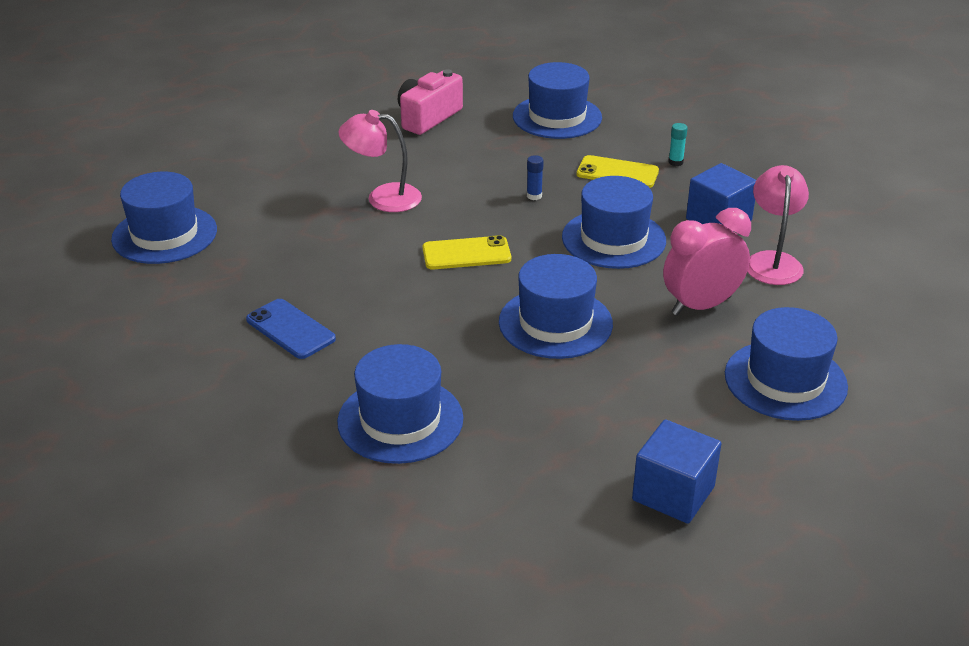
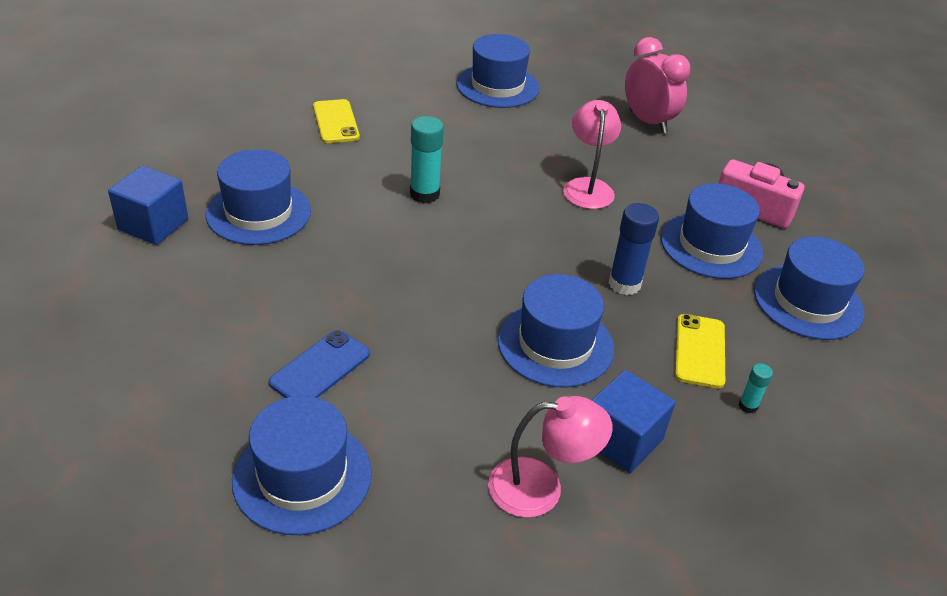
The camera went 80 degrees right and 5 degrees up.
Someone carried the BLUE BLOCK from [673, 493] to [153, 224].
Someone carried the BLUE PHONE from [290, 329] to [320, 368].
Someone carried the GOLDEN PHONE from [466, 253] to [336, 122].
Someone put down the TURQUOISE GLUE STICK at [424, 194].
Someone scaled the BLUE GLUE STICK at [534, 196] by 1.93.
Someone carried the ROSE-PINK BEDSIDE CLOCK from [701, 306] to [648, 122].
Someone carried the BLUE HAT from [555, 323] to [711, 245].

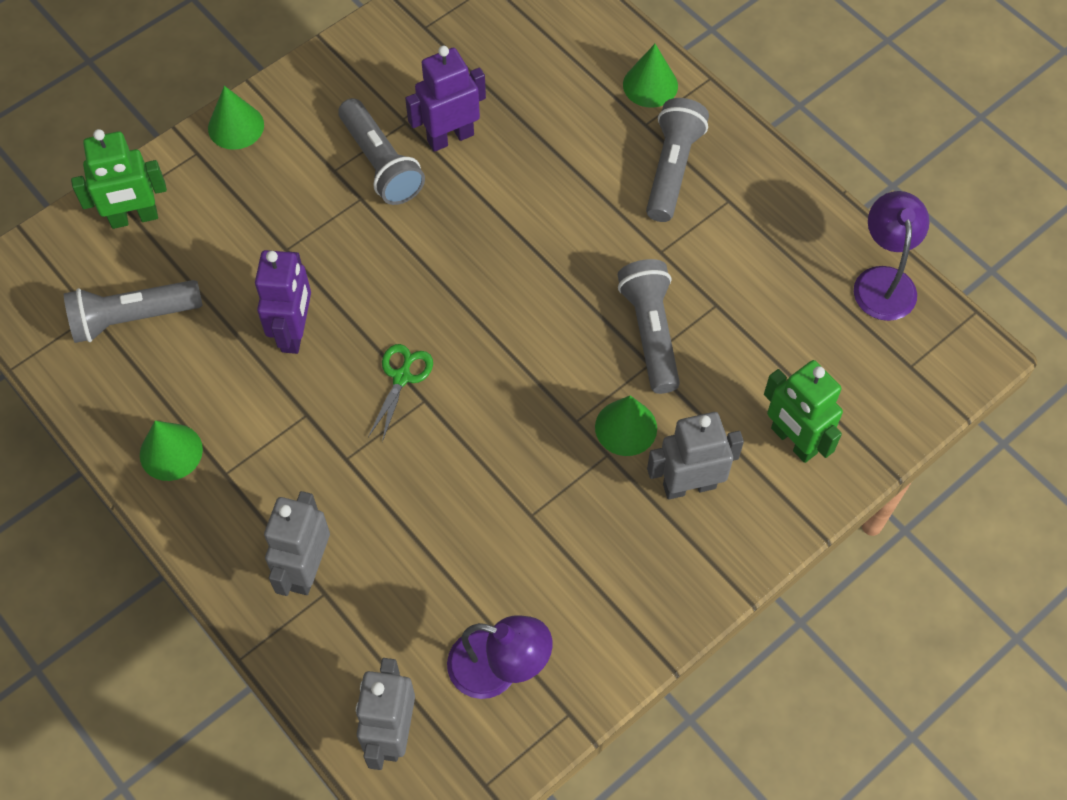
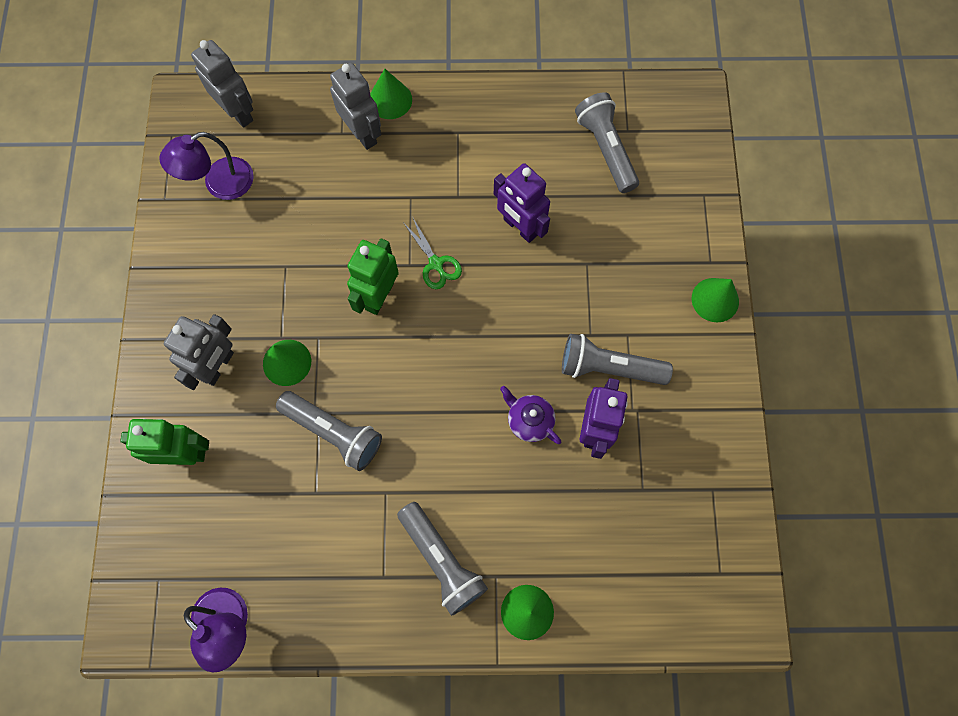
The camera went 130 degrees right and 10 degrees up.
Someone carried the LEAF-GREEN ROBOT from [134, 218] to [379, 296].
Someone carried the LEAF-GREEN CONE SHAPE from [171, 452] to [390, 100].
Someone put down the ROYAL PURPLE TEA POT at [529, 420].
Someone rotated the GREY FLASHLIGHT at [133, 318] by 45 degrees counterclockwise.

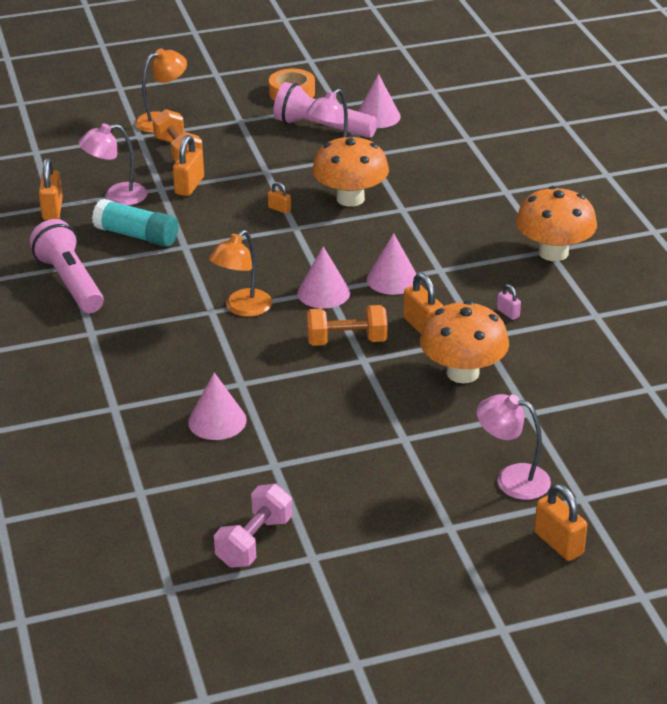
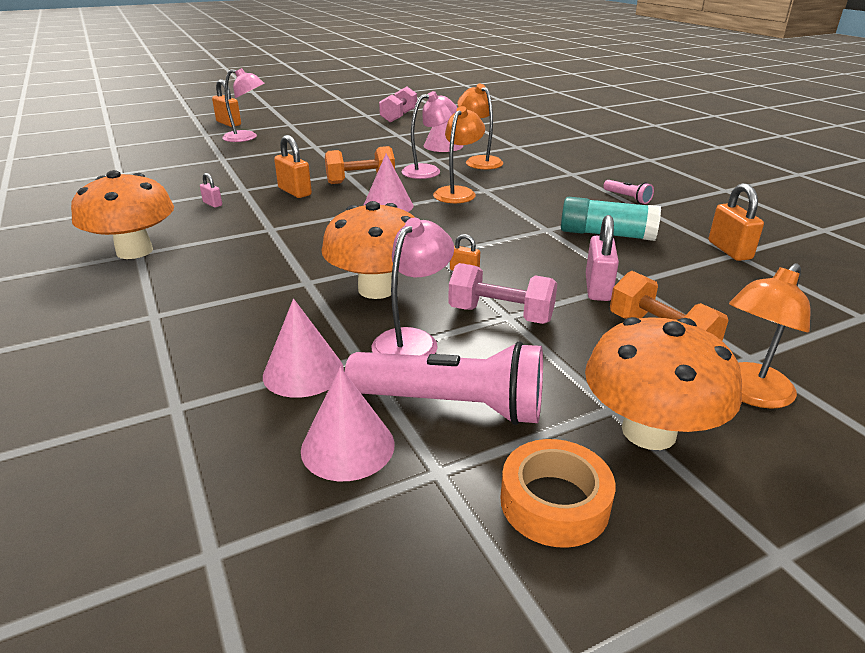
The camera went 170 degrees right and 5 degrees down.
Someone carried the ROSE-PINK CONE SHAPE from [392, 279] to [303, 372].
Someone carried the ROSE-PINK READING LAMP from [116, 196] to [429, 171].
Someone put down the ROSE-PINK HAND WEIGHT at [500, 315].
Someone put down the BRIGHT ORANGE READING LAMP at [479, 161].
Someone carried the BRIGHT ORANGE TOADSTOOL from [462, 373] to [648, 431].
Someone repainted the BRIGHT ORANGE SMALL LOCK at [189, 186], which became the ROSE-PINK SMALL LOCK at [598, 288].
Someone scaled the ROSE-PINK FLASHLIGHT at [70, 282] by 0.46.

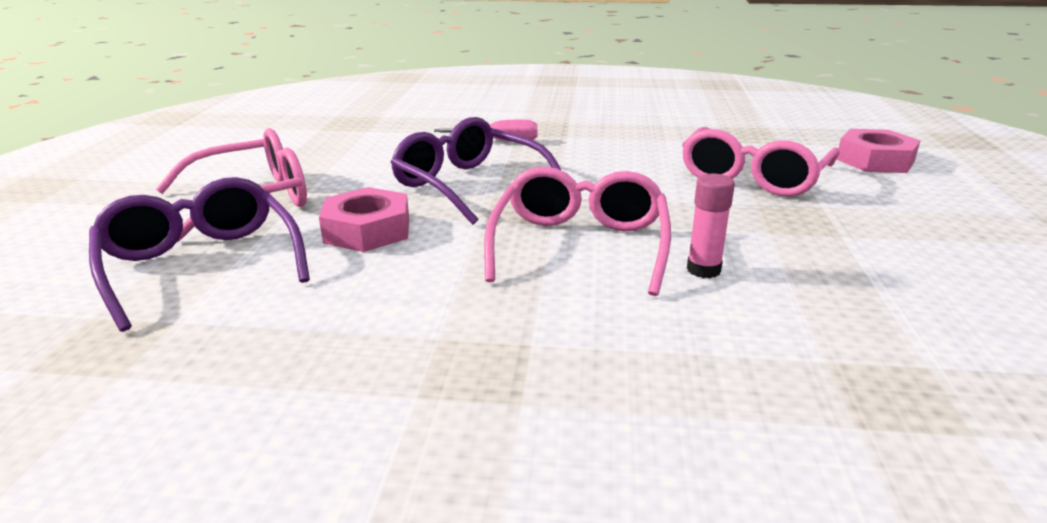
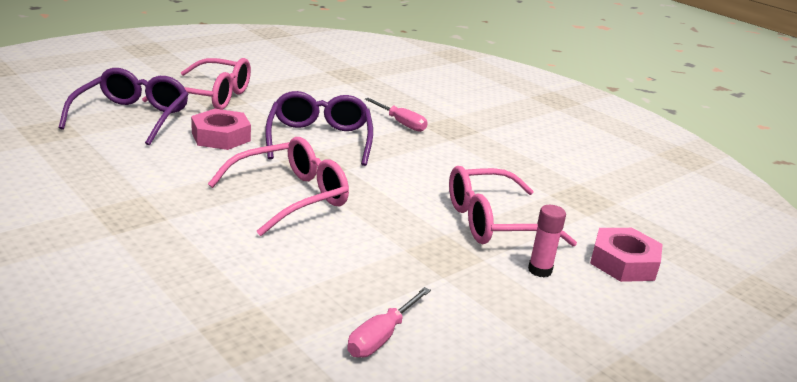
The camera went 40 degrees right and 0 degrees up.
Someone put down the ROSE-PINK SCREWDRIVER at [381, 337].
Someone carried the ROSE-PINK GLUE STICK from [703, 270] to [540, 270].

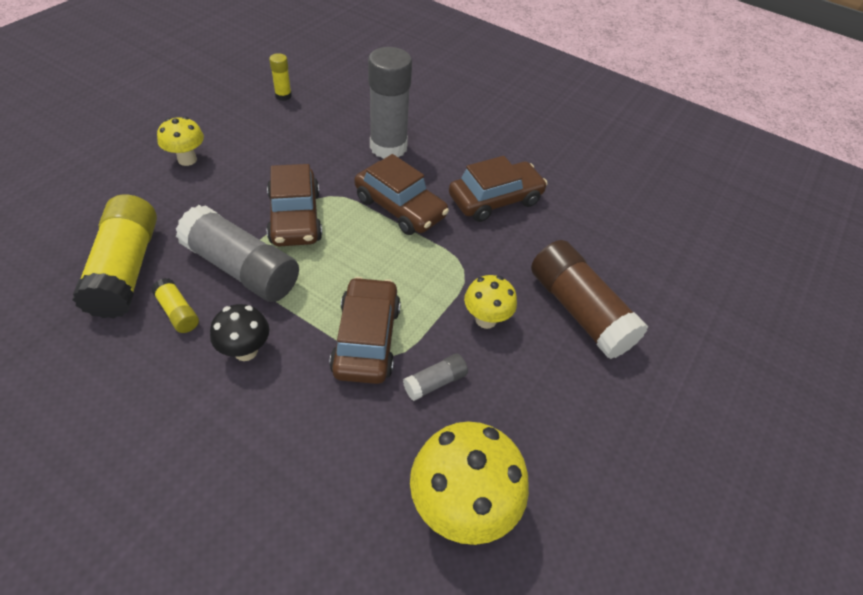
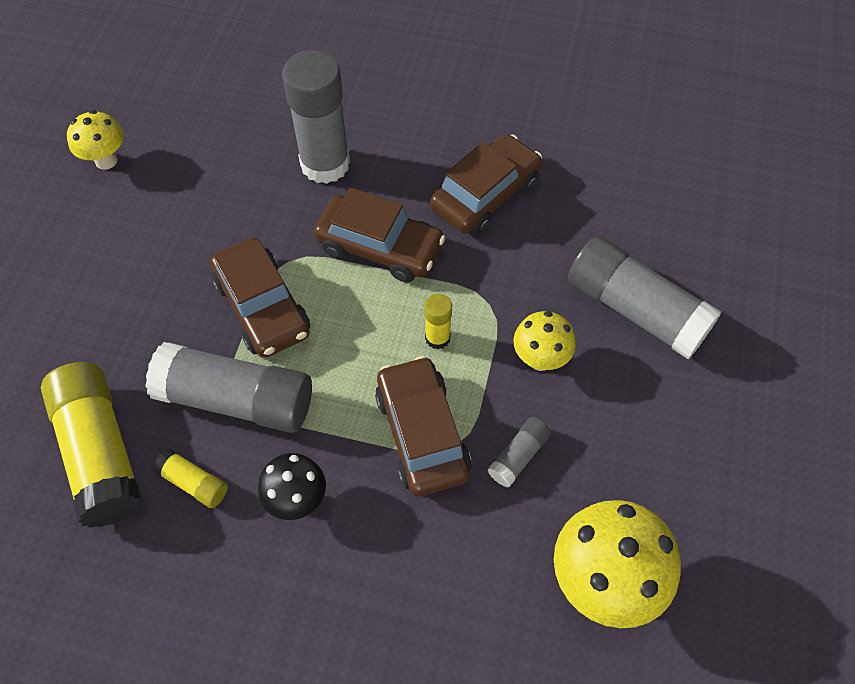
The camera went 15 degrees left and 10 degrees up.
Someone carried the GOLDEN TOADSTOOL from [187, 160] to [106, 160].
Someone carried the GOLDEN GLUE STICK from [283, 96] to [437, 338].
Someone repainted the BROWN GLUE STICK at [579, 311], which became the GREY GLUE STICK at [635, 309].

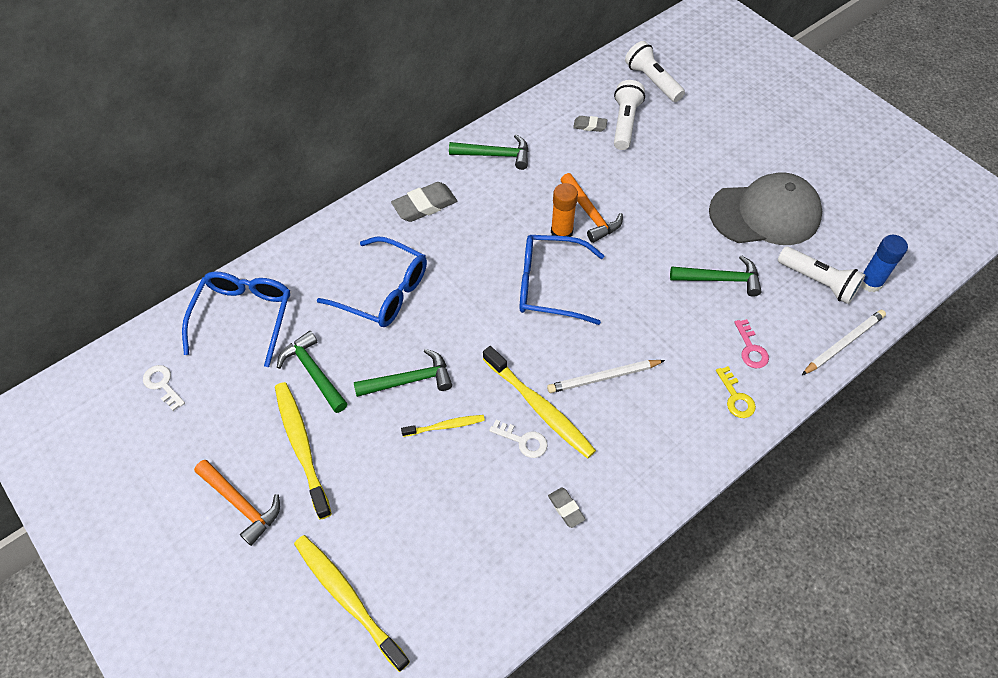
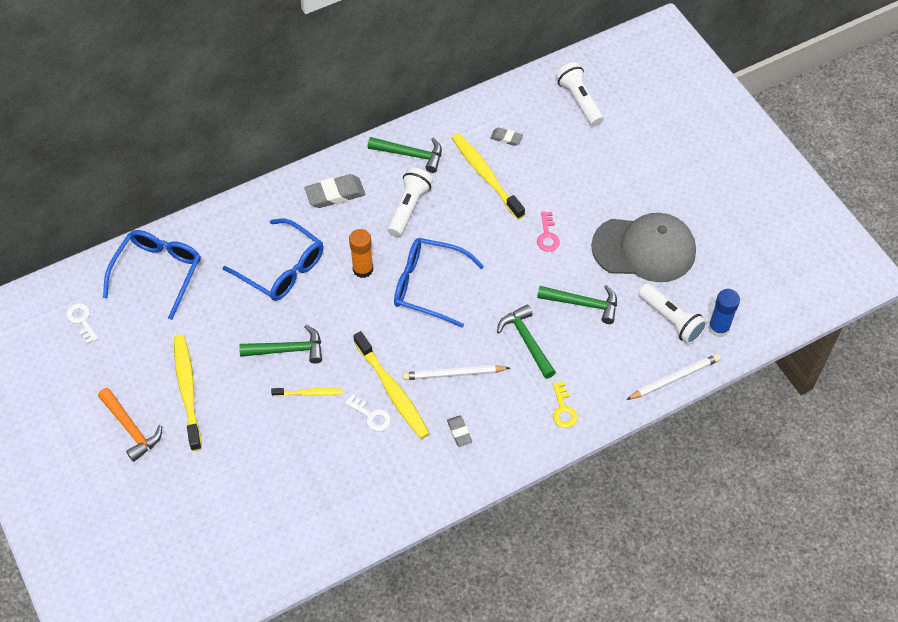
The camera went 10 degrees right and 0 degrees up.
Someone carried the BRIGHT ORANGE GLUE STICK from [561, 232] to [363, 269].
Someone carried the SNOW-WHITE FLASHLIGHT from [625, 123] to [409, 208].
Someone carried the GREY GUM ERASER from [566, 508] to [459, 432].
Someone carried the GOLDEN TOOTHBRUSH from [348, 599] to [486, 176].
Someone carried the LEAF-GREEN CARPENTER'S HAMMER from [313, 372] to [526, 341].
Someone carried the ROSE-PINK LATCHKEY from [751, 349] to [547, 235].
Someone took away the BRIGHT ORANGE CARPENTER'S HAMMER at [590, 214].

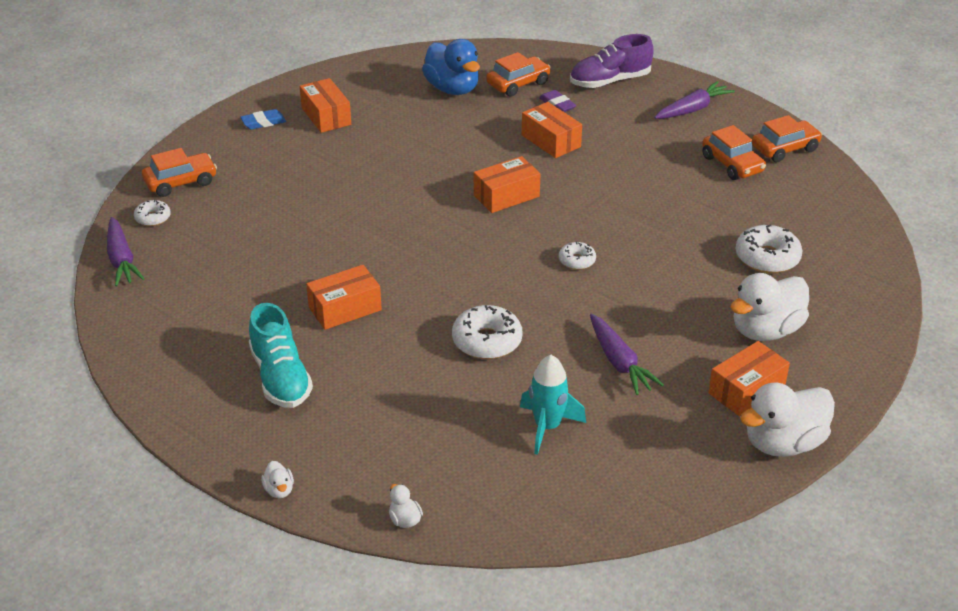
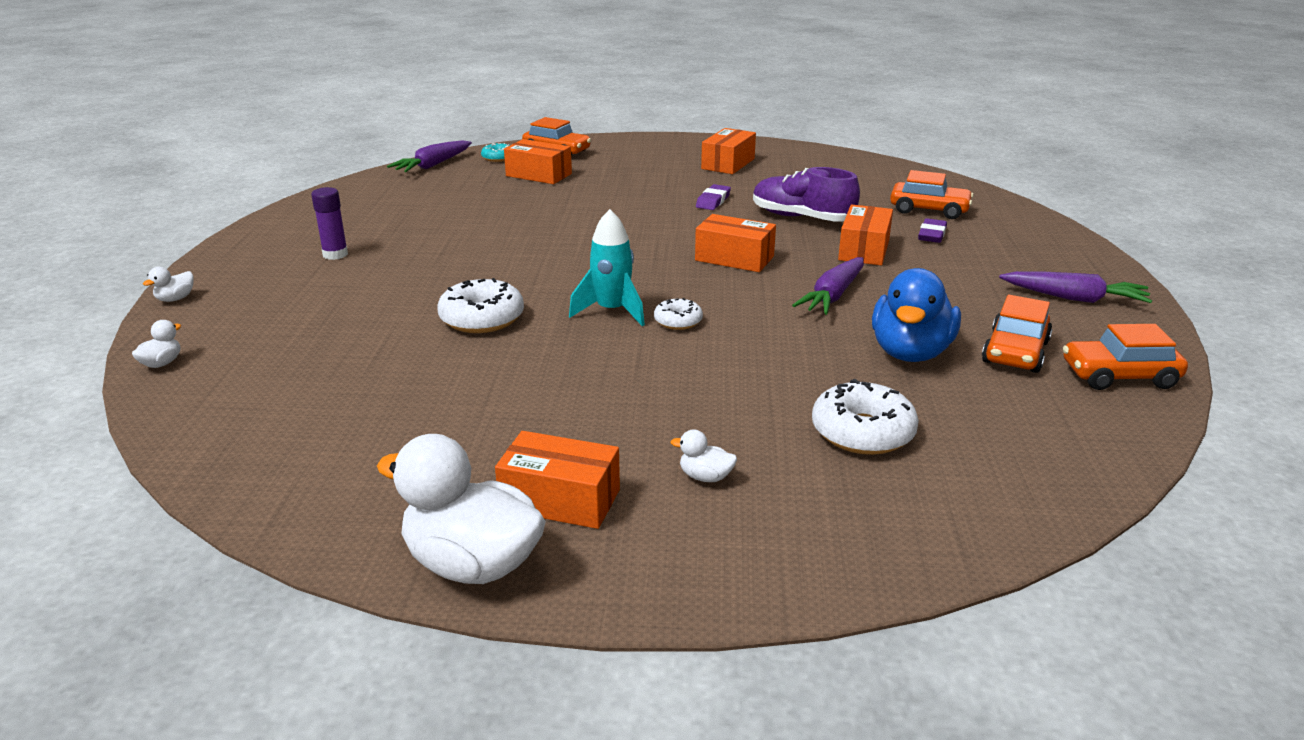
The camera went 55 degrees right and 10 degrees down.
Someone swapped the TURQUOISE SHOE at [280, 377] for the ROYAL PURPLE GLUE STICK at [335, 254].
Someone repainted the SNOW-WHITE GLAZED DONUT at [153, 218], which became the TURQUOISE GLAZED DONUT at [498, 158].
Someone carried the BRIGHT ORANGE PACKAGE from [345, 309] to [538, 175].
Someone carried the TURQUOISE TOY ROCKET from [547, 427] to [612, 311].
Someone scaled the SNOW-WHITE RUBBER DUCK at [765, 330] by 0.42.
Someone put down the ROYAL PURPLE GUM ERASER at [713, 201].
Someone carried the ROYAL PURPLE SHOE from [610, 81] to [802, 218].
Someone carried the ROYAL PURPLE TOY CARROT from [619, 362] to [833, 296].
Someone carried the BLUE RUBBER DUCK from [452, 89] to [910, 353].
Someone rotated the BRIGHT ORANGE CAR at [785, 149] by 150 degrees clockwise.
Someone took away the BLUE GUM ERASER at [263, 122].

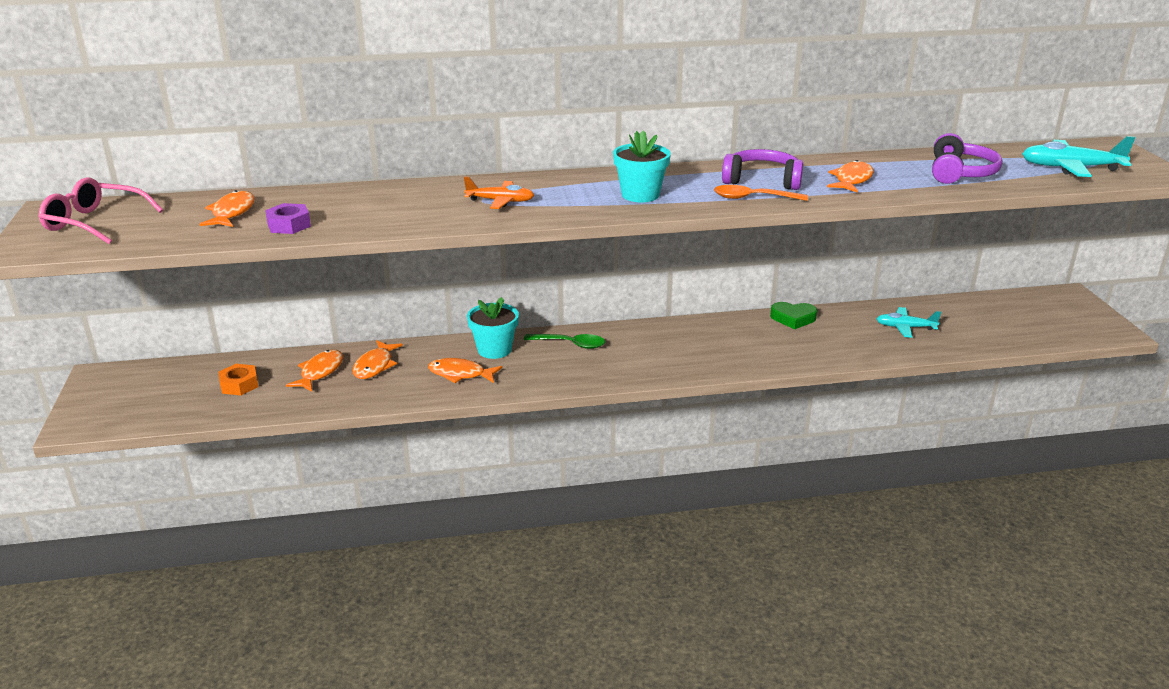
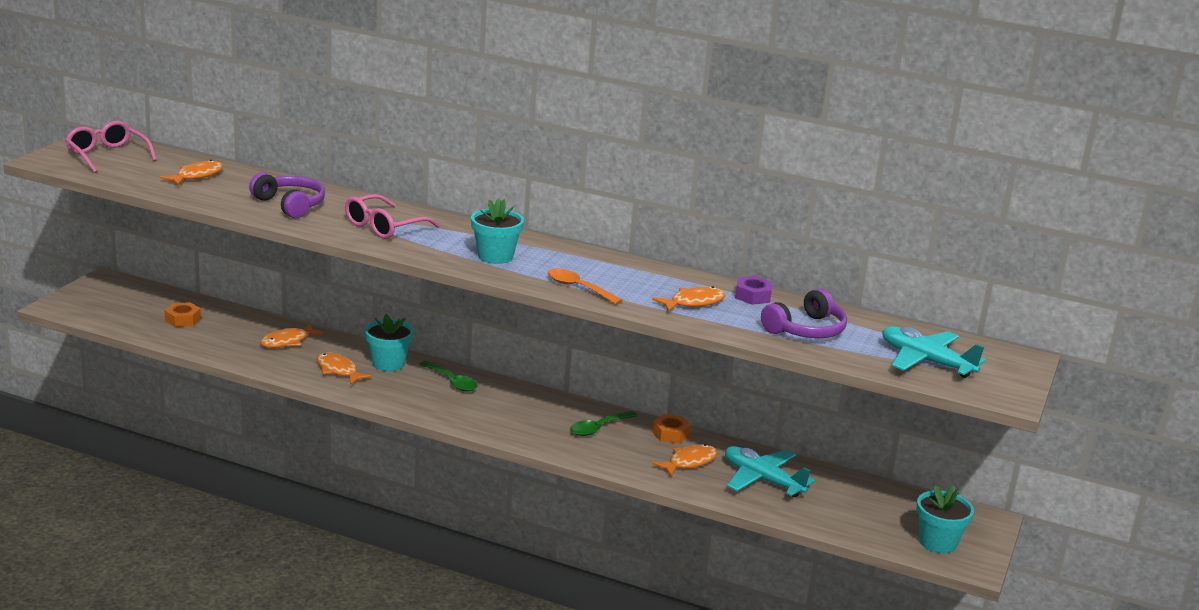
The camera went 30 degrees right and 5 degrees down.
Someone carried the ROYAL PURPLE HEADSET from [762, 180] to [290, 205].
Someone swapped the BRIGHT ORANGE TOY PLANE at [500, 201] for the ROSE-PINK GLASSES at [384, 227].
Someone put down the LEAF-GREEN TABLESPOON at [598, 428].
Someone swapped the LEAF-GREEN HEART at [793, 318] for the BRIGHT ORANGE NUT at [671, 434].
Someone carried the BRIGHT ORANGE FISH FIGURE from [320, 372] to [689, 462].
Someone scaled the TURQUOISE TOY PLANE at [905, 327] by 1.55.
Someone carried the ROYAL PURPLE NUT from [289, 225] to [753, 296].
Someone put down the TURQUOISE FLOWER POT at [938, 542].

